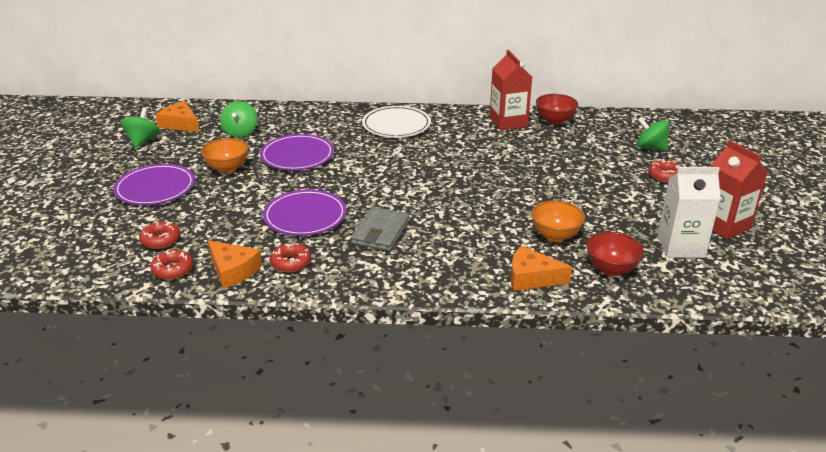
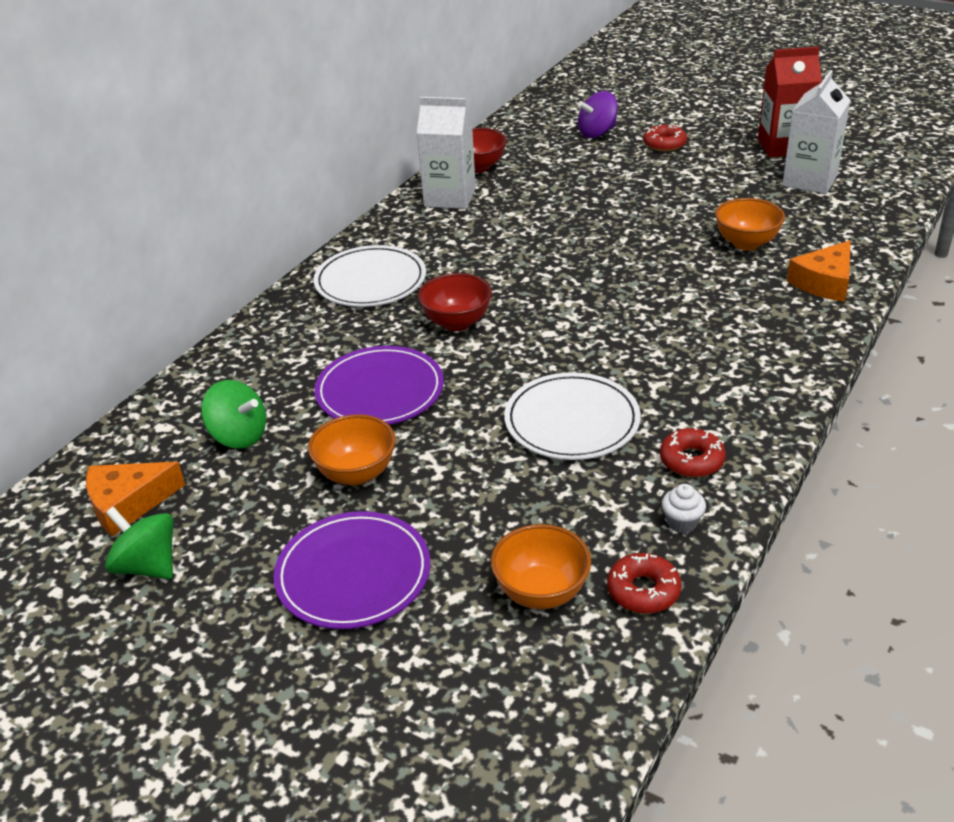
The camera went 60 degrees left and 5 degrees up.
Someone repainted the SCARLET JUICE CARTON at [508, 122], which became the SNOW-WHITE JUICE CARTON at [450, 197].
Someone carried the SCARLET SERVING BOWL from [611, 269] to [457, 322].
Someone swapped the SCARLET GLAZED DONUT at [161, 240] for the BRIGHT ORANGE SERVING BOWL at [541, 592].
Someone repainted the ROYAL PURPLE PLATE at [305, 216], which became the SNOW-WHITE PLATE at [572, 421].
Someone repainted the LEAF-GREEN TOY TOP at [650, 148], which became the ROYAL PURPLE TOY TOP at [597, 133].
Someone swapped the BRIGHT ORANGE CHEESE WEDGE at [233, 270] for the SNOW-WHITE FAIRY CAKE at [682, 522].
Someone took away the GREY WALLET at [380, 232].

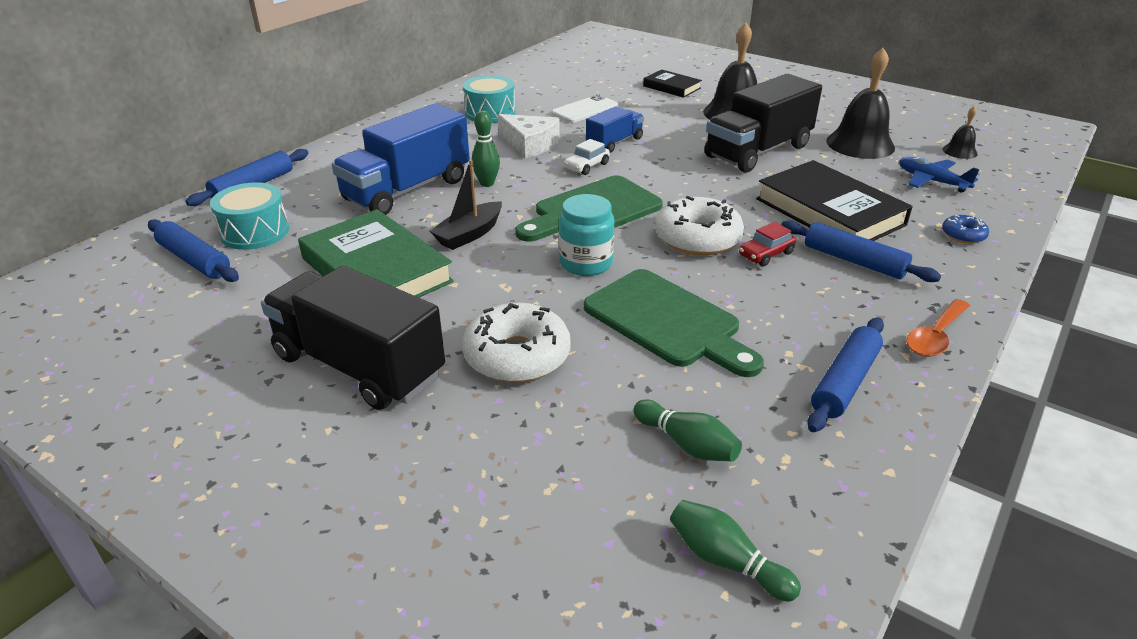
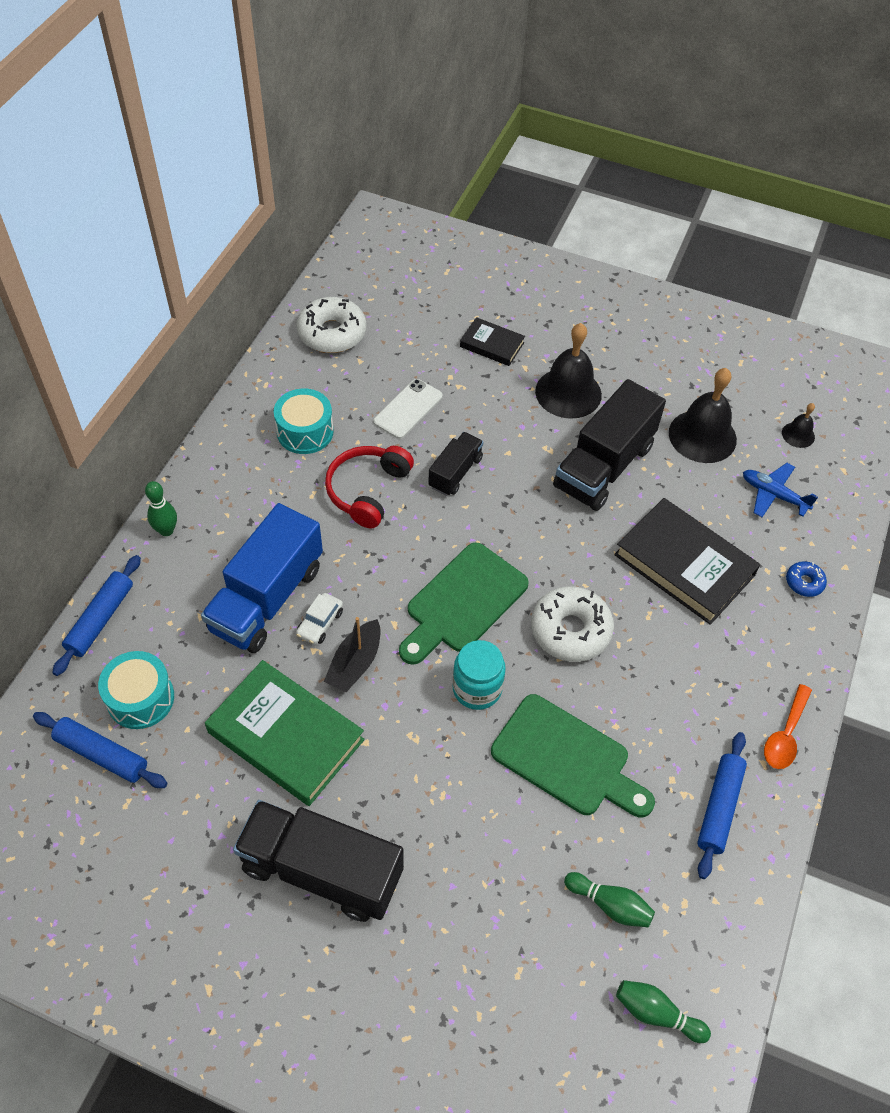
The camera went 15 degrees left and 20 degrees up.
Someone carried the LEAF-GREEN TENPIN from [487, 183] to [166, 530].
Someone carried the SNOW-WHITE CAR from [586, 166] to [320, 623].
Someone carried the SNOW-WHITE GLAZED DONUT from [517, 356] to [332, 333].
Someone swapped the SNOW-WHITE CHEESE WEDGE at [530, 144] for the SCARLET HEADSET at [367, 490].
Someone repainted the BLUE TRUCK at [614, 142], which became the BLACK TRUCK at [455, 472].
Someone took away the SCARLET CAR at [765, 254].
Someone took away the BLUE ROLLING PIN at [854, 261].

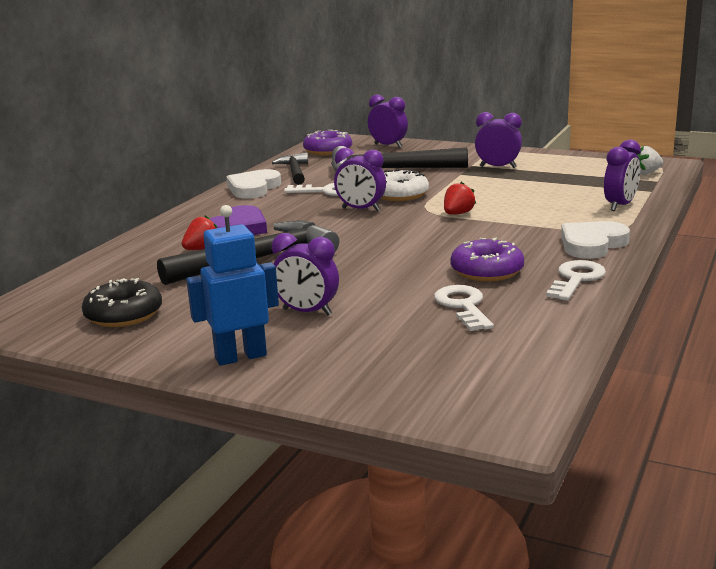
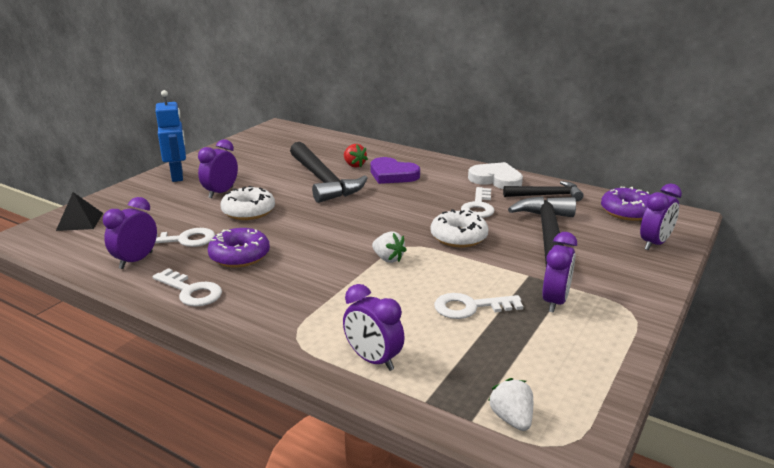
The camera went 95 degrees right and 5 degrees up.
Someone put down the BLACK PYRAMID SHAPE at [79, 221].
Someone carried the ROYAL PURPLE BEDSIDE CLOCK from [361, 209] to [136, 260].
Someone put down the SNOW-WHITE GLAZED DONUT at [248, 211].
Someone repainted the SCARLET STRAWBERRY at [458, 214], which became the SNOW-WHITE STRAWBERRY at [388, 259].
Someone put down the SNOW-WHITE LATCHKEY at [470, 307].
Someone took away the BLACK GLAZED DONUT at [124, 315].
Someone took away the SNOW-WHITE HEART at [592, 244].

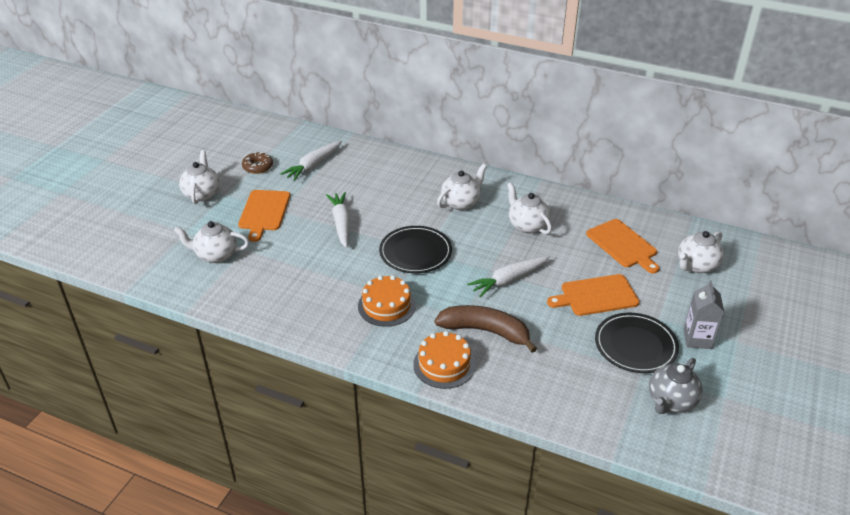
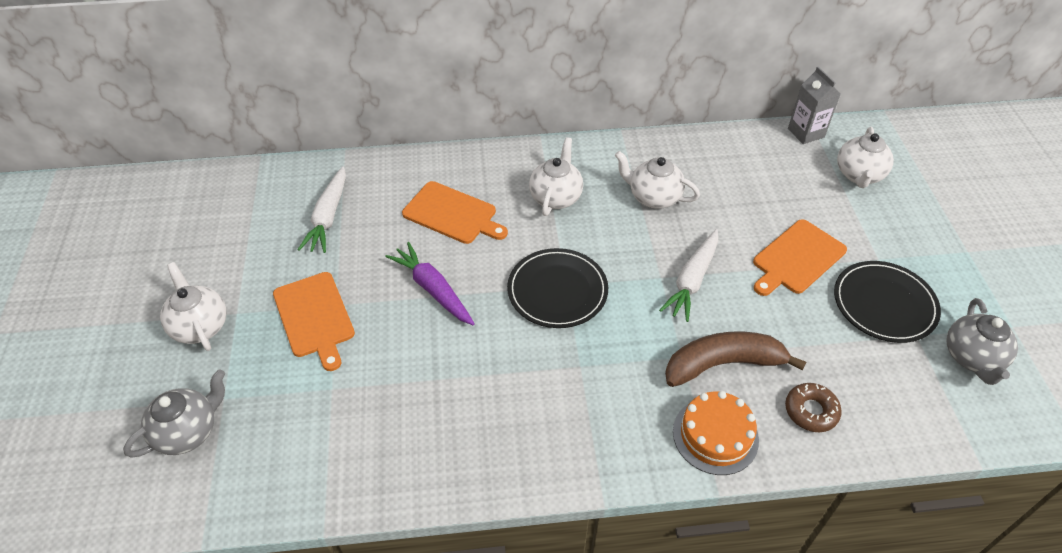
The camera went 30 degrees left and 10 degrees up.
Someone put down the GREY TEA POT at [188, 432].
Someone repainted the SNOW-WHITE TOY CARROT at [341, 223], which became the ROYAL PURPLE TOY CARROT at [433, 289].
Someone carried the BRIGHT ORANGE BREAD BOARD from [623, 245] to [452, 214].
Someone carried the BROWN GLAZED DONUT from [258, 166] to [811, 411].
Someone carried the GREY JUICE CARTON from [697, 339] to [806, 133].
Someone took away the SNOW-WHITE TEA POT at [216, 255].
Someone took away the BRIGHT ORANGE LAYER CAKE at [386, 306].

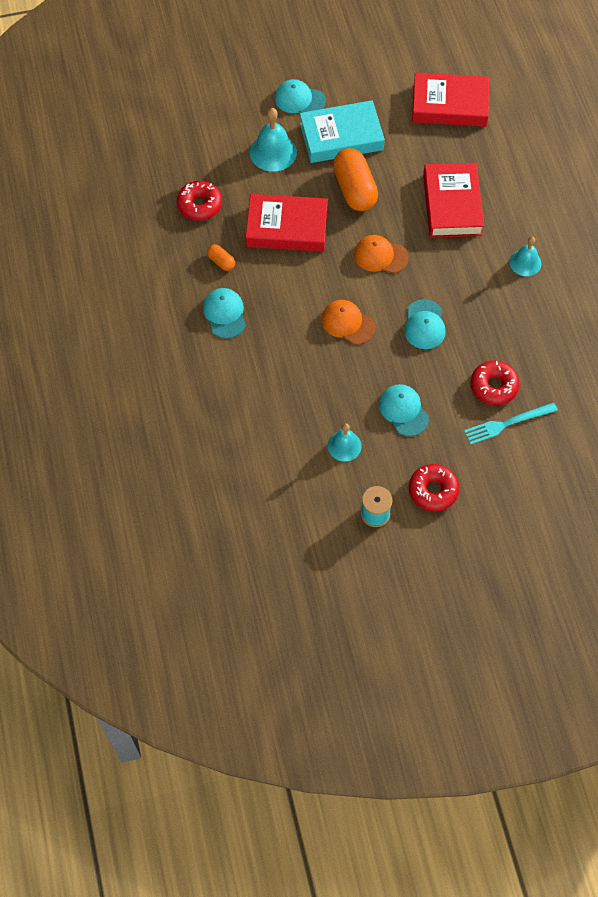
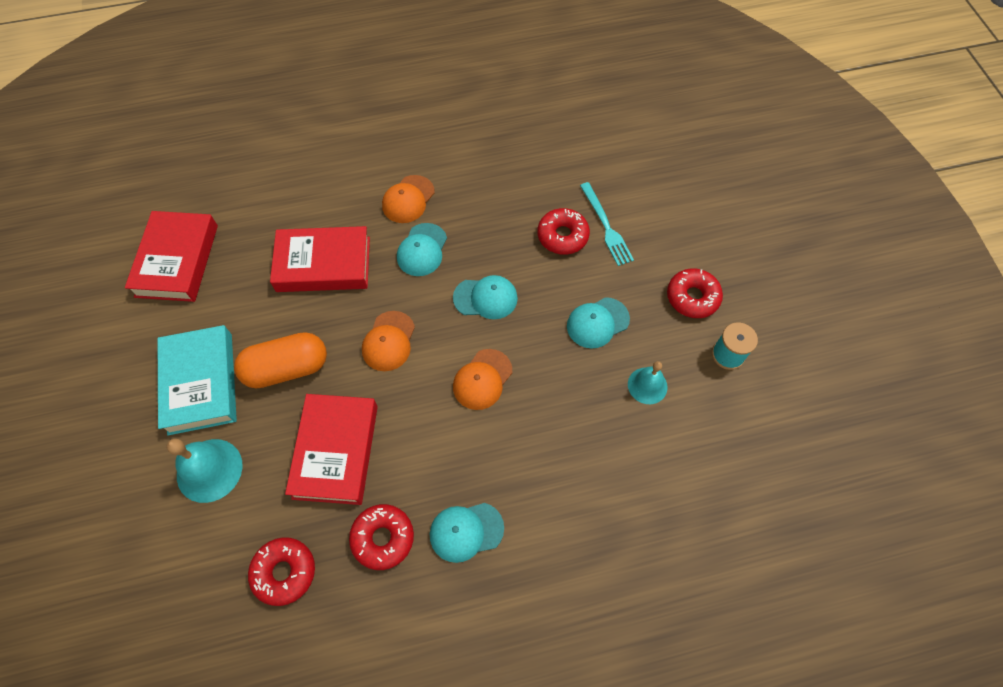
The camera went 90 degrees left and 0 degrees up.
Someone swapped the BRIGHT ORANGE CAPSULE at [221, 262] for the SCARLET GLAZED DONUT at [383, 538].
Someone swapped the TURQUOISE BELL at [525, 262] for the BRIGHT ORANGE CAP at [408, 199].
Someone carried the TURQUOISE CAP from [299, 99] to [422, 250].

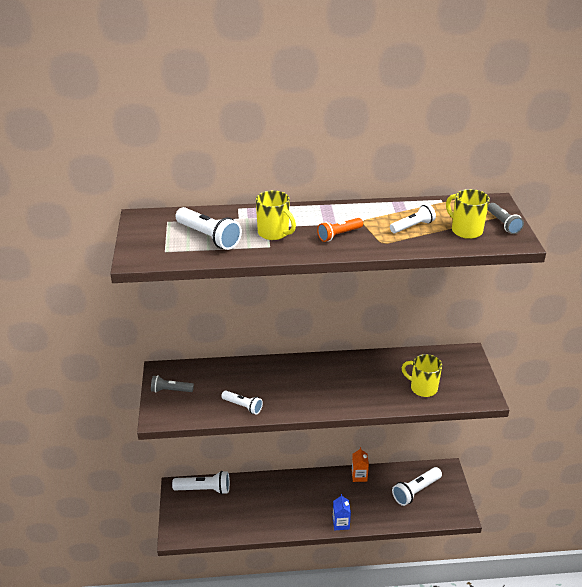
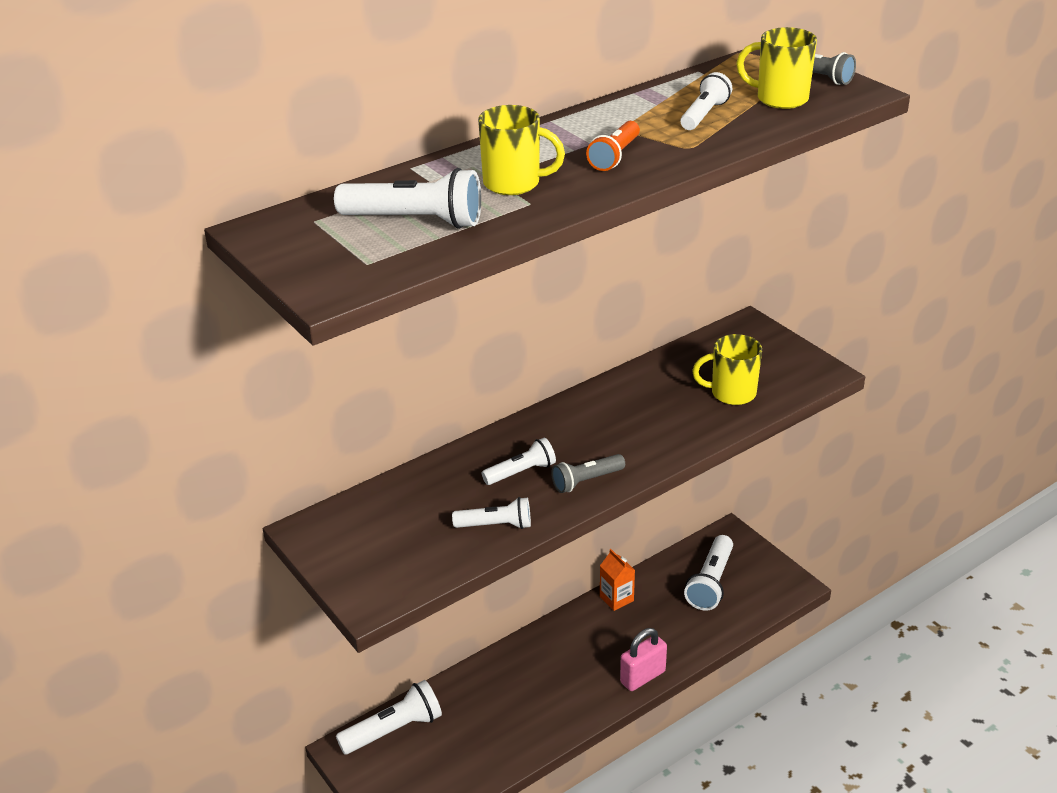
The camera went 30 degrees left and 0 degrees up.
Someone put down the SNOW-WHITE FLASHLIGHT at [521, 472].
Someone carried the GREY FLASHLIGHT from [171, 390] to [586, 481].
Someone swapped the BLUE JUICE CARTON at [341, 523] for the ROSE-PINK SMALL LOCK at [642, 677].

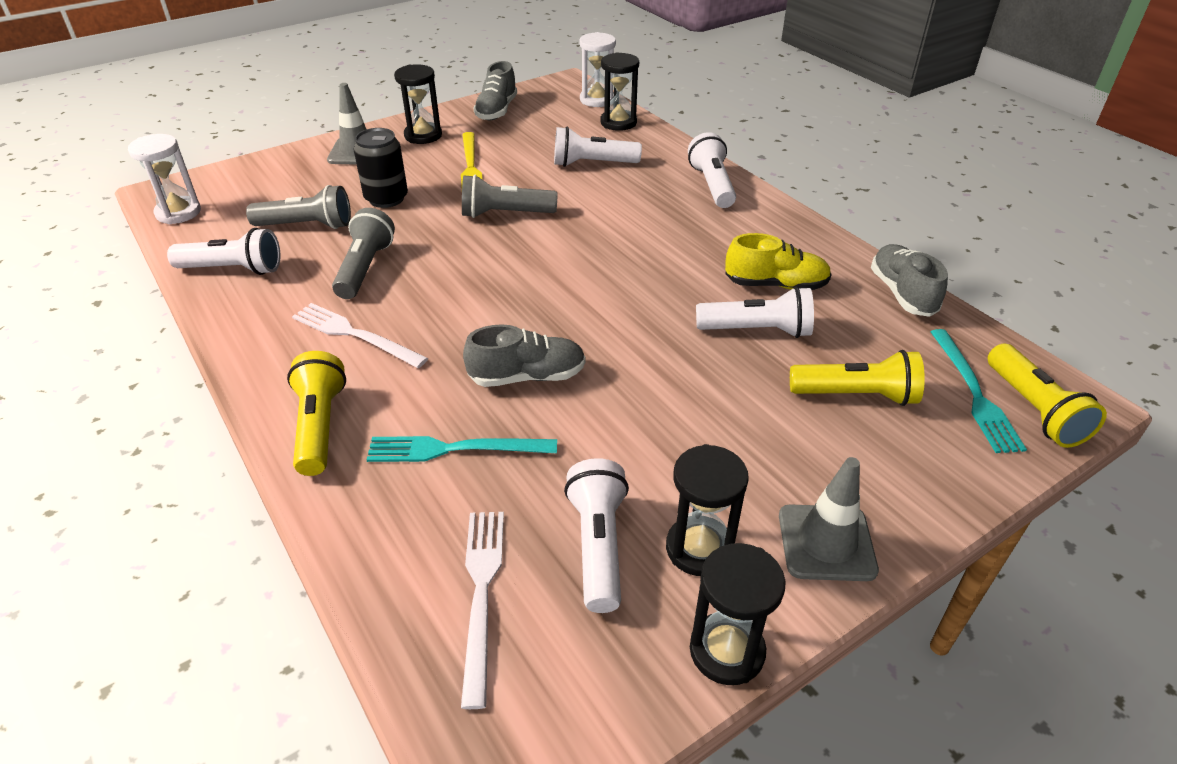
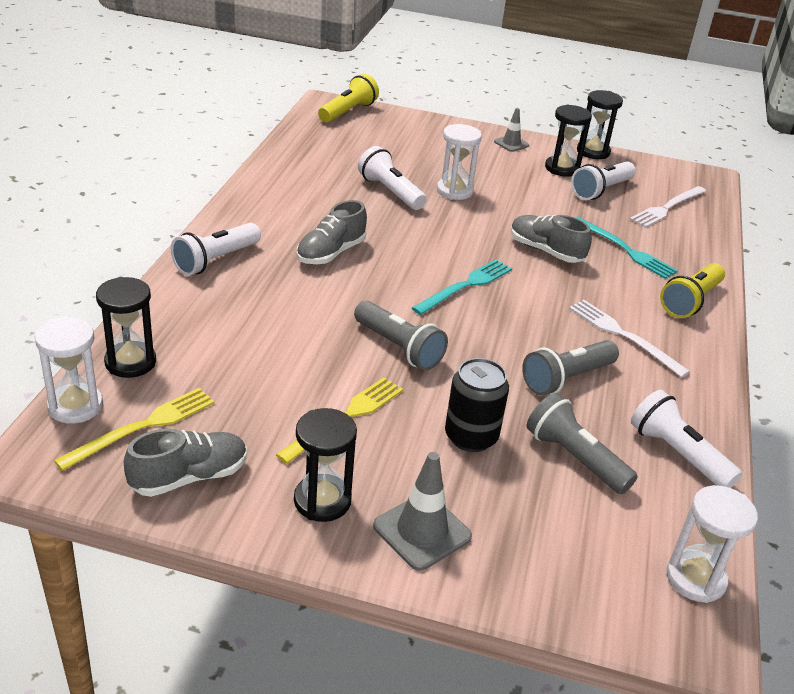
The camera went 135 degrees left and 5 degrees down.
Someone put down the GOLDEN TABLE FORK at [143, 427].
Someone carried the GREY SHOE from [902, 293] to [331, 253].
Someone carried the TURQUOISE TABLE FORK from [974, 393] to [465, 286].
Someone put down the SNOW-WHITE HOURGLASS at [454, 191].
Someone scaled the GREY SAFETY CONE at [826, 543] by 0.62.
Someone rotated the SNOW-WHITE TABLE FORK at [355, 335] by 150 degrees clockwise.
Someone took away the SNOW-WHITE FLASHLIGHT at [592, 164].
Someone took away the GOLDEN SHOE at [775, 285].
Someone took away the GOLDEN FLASHLIGHT at [856, 395].

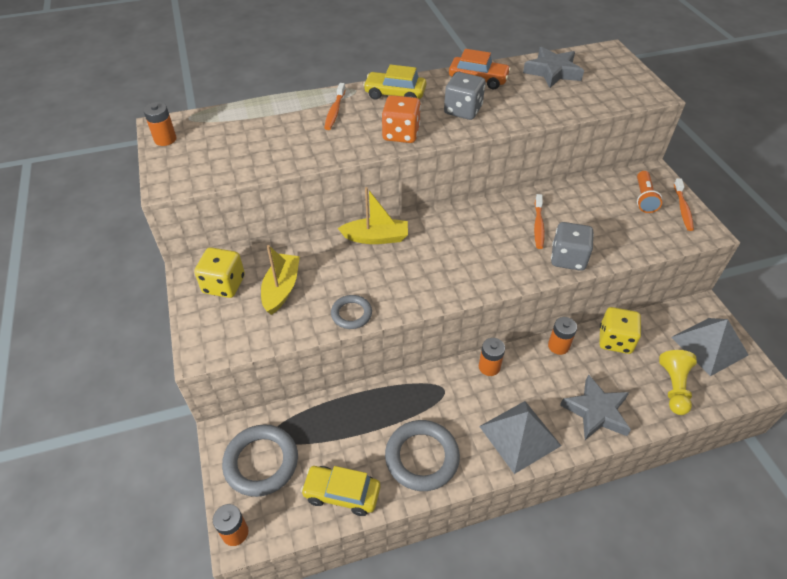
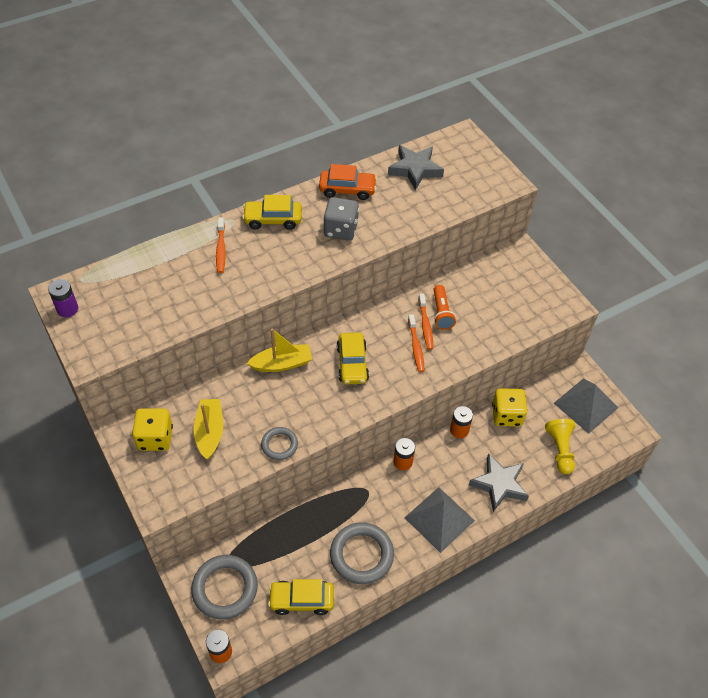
The camera went 15 degrees left and 5 degrees up.
Someone repainted the BRIGHT ORANGE BATTERY at [165, 139], which became the ROYAL PURPLE BATTERY at [67, 309].
Someone put down the GOLDEN CAR at [352, 363].
Someone carried the BRIGHT ORANGE TOOTHBRUSH from [683, 209] to [416, 347].
Someone carried the BRIGHT ORANGE FLASHLIGHT from [644, 198] to [441, 313].
Someone took away the BRIGHT ORANGE GAME DIE at [401, 134].
Someone took away the GREY GAME DIE at [568, 258].

